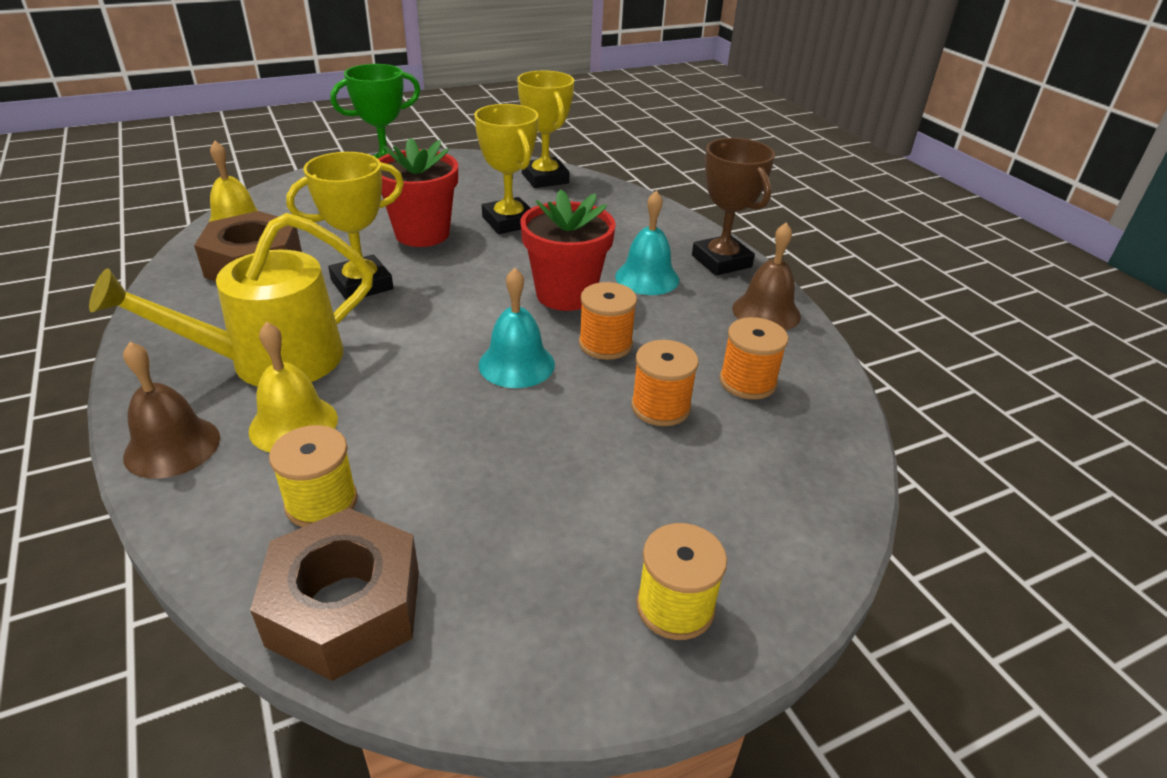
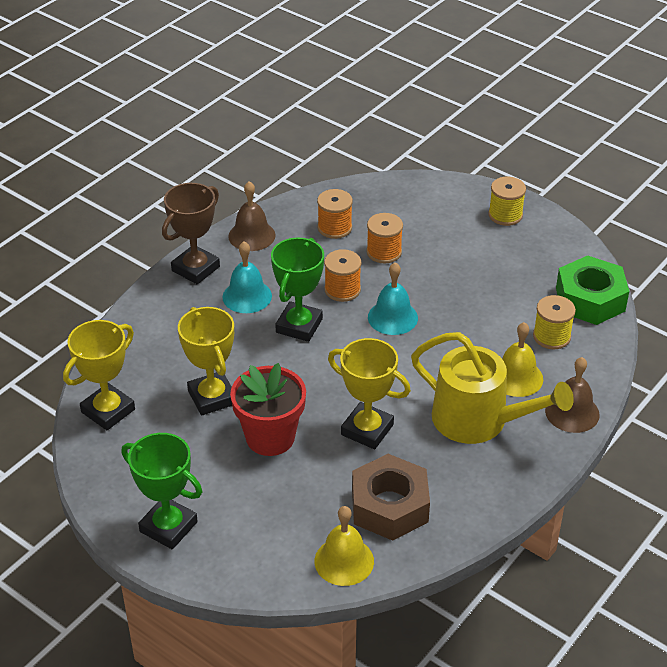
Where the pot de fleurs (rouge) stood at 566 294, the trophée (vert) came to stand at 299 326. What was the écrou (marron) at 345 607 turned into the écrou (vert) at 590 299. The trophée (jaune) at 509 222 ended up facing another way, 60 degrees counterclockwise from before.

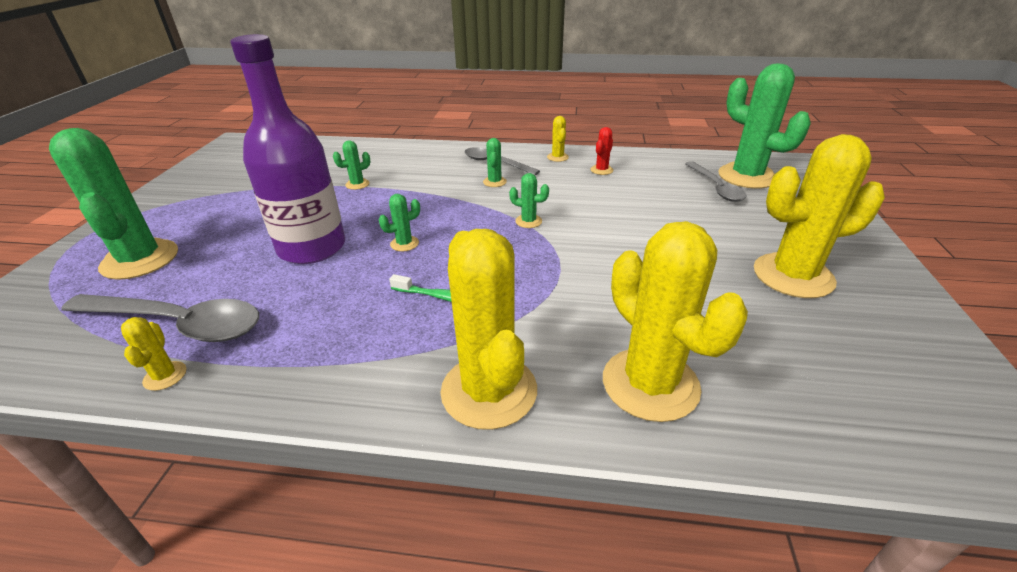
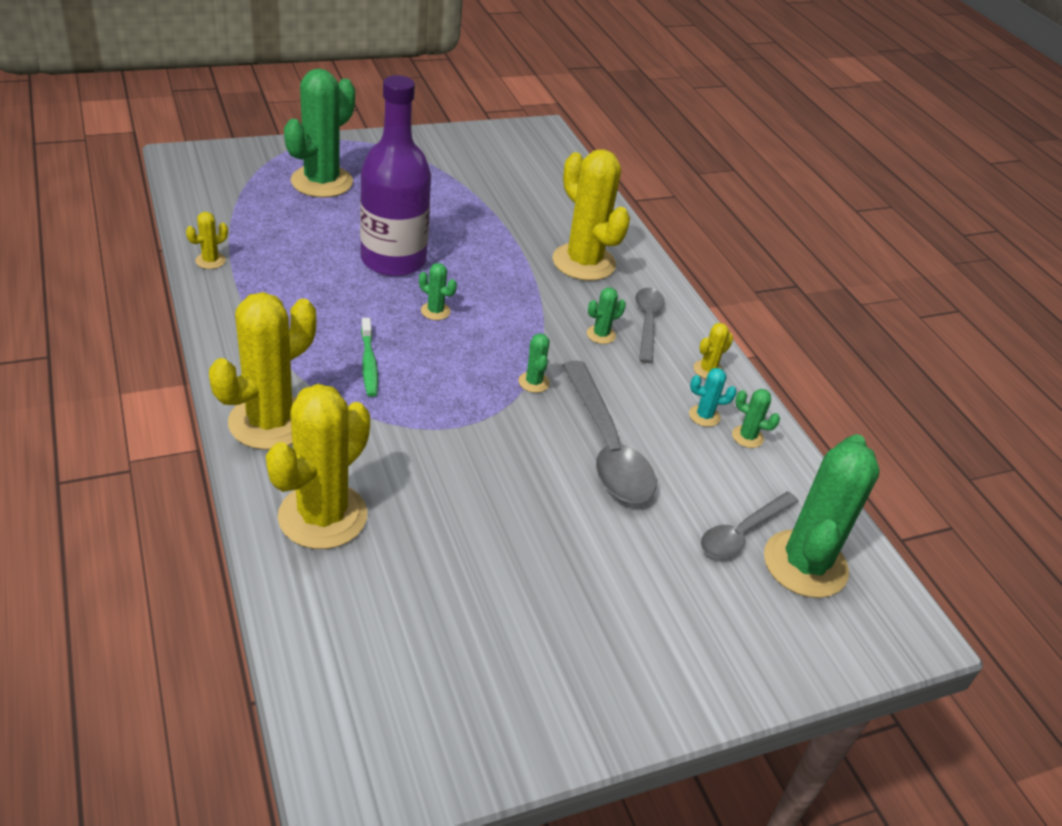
The cuillère (gris) ended up elsewhere, having gone from 177 323 to 606 446. The cactus (vert) ended up elsewhere, having gone from 357 184 to 747 437. The cactus (jaune) ended up elsewhere, having gone from 793 276 to 583 262. What was the cactus (rouge) at 601 170 turned into the cactus (turquoise) at 704 416.

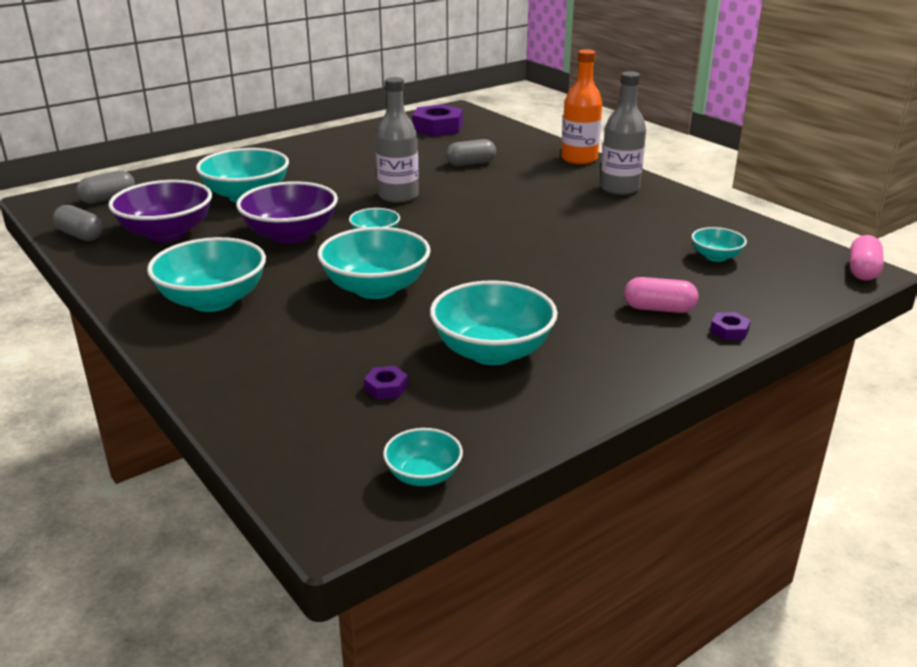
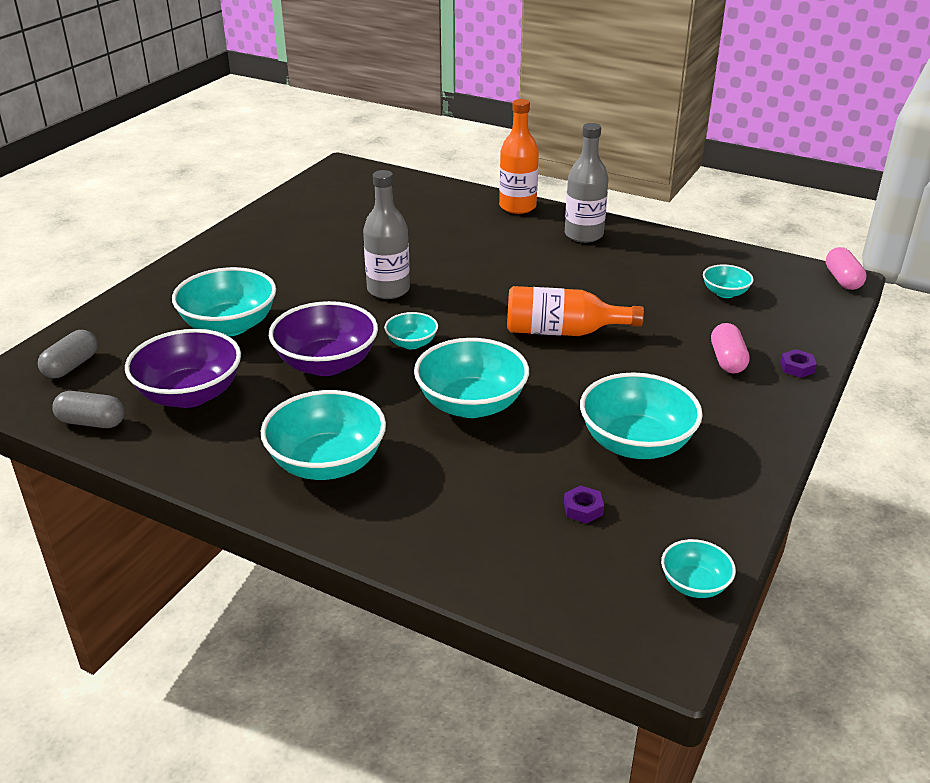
The second view lost the écrou (violet) at 437 128. The second view lost the gélule (gris) at 471 164. The second view gained the bouteille (orange) at 563 332. The gélule (rose) at 659 309 ended up facing another way, 75 degrees counterclockwise from before.

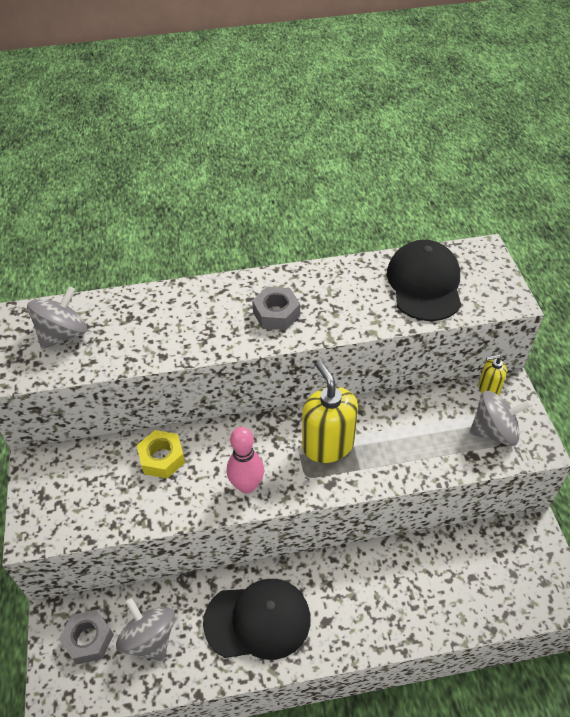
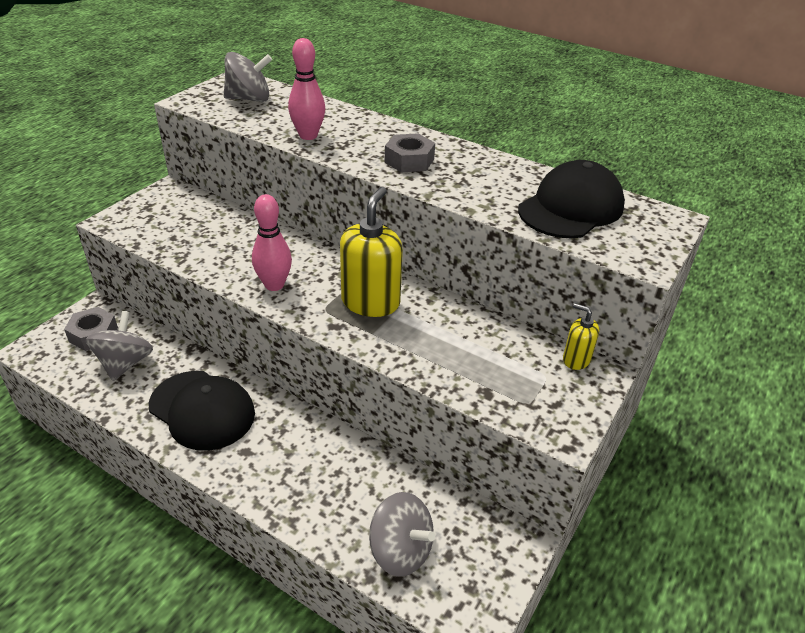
The second view lost the écrou (jaune) at 162 458. The second view gained the quille (rose) at 308 136. The toupie (gris) ended up elsewhere, having gone from 494 431 to 400 550.

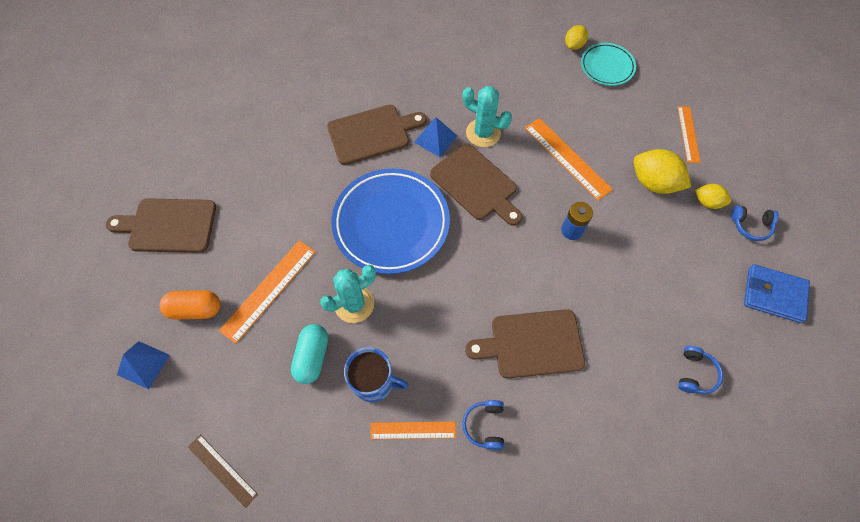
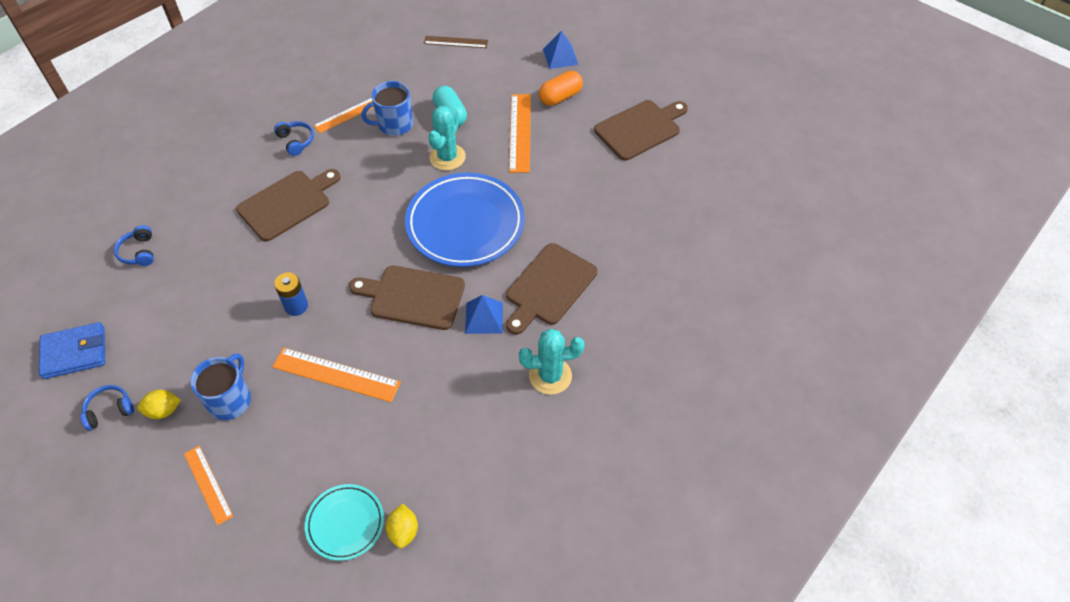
The cactus (turquoise) ended up elsewhere, having gone from 483 133 to 550 376. Where the citron (jaune) stood at 654 183, the tasse (bleu) came to stand at 230 400.

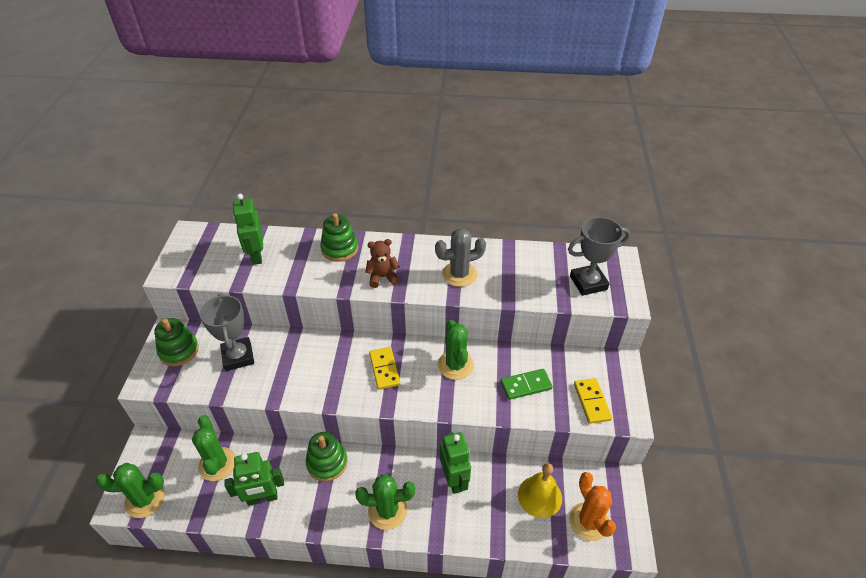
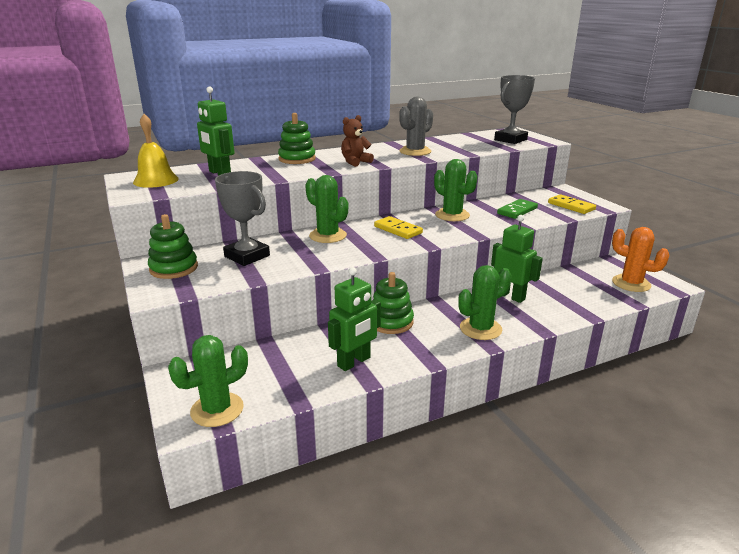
The cactus (vert) ended up elsewhere, having gone from 217 464 to 328 236. The cloche (jaune) ended up elsewhere, having gone from 540 496 to 156 180.

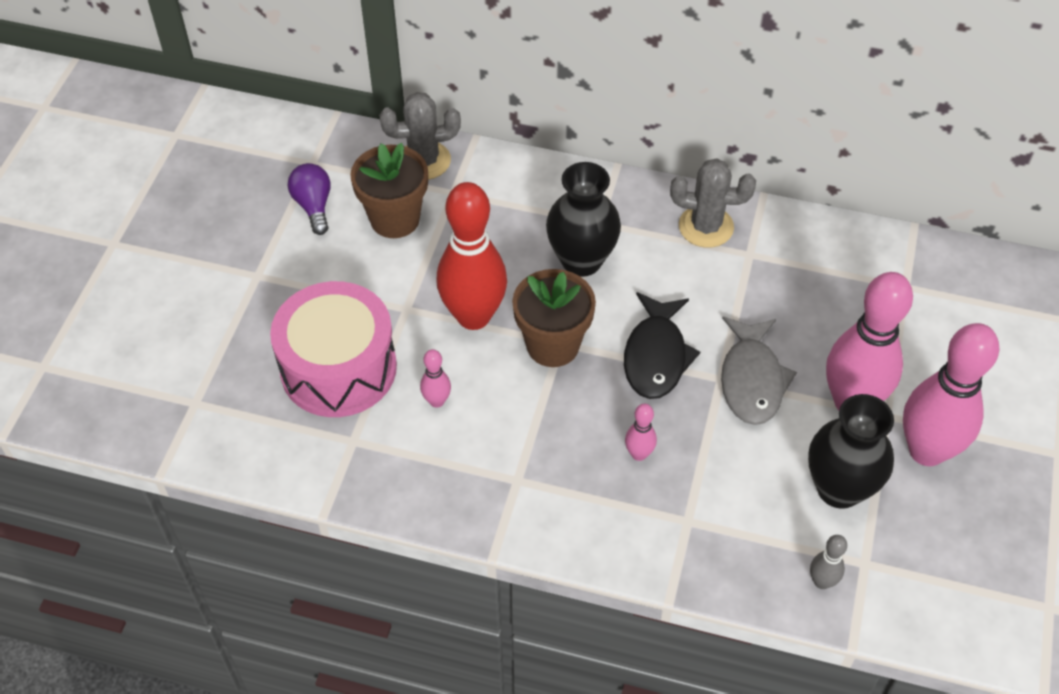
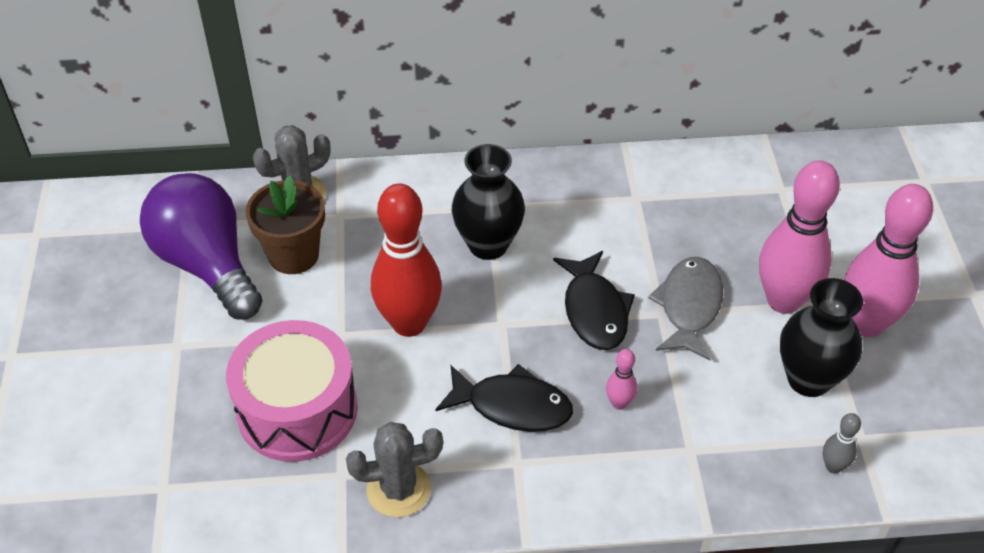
The second view lost the quille (rose) at 437 401. The second view lost the pot de fleurs (marron) at 552 345. The second view gained the poisson (noir) at 512 406. The cactus (gris) ended up elsewhere, having gone from 706 227 to 398 489. The poisson (gris) at 752 380 ended up facing another way, 150 degrees counterclockwise from before. The size of the ampoule (violet) at 313 206 changed by a factor of 2.14.

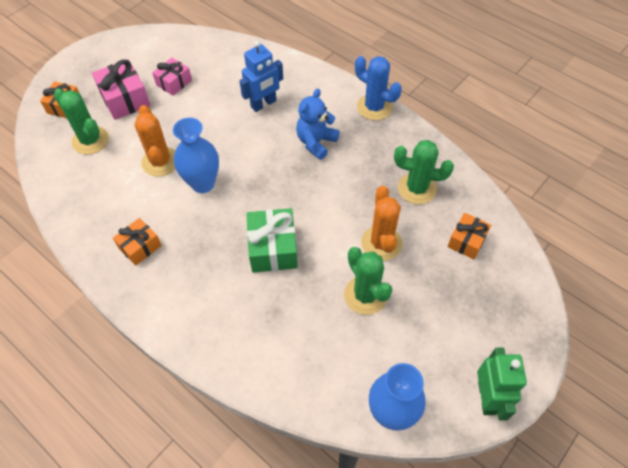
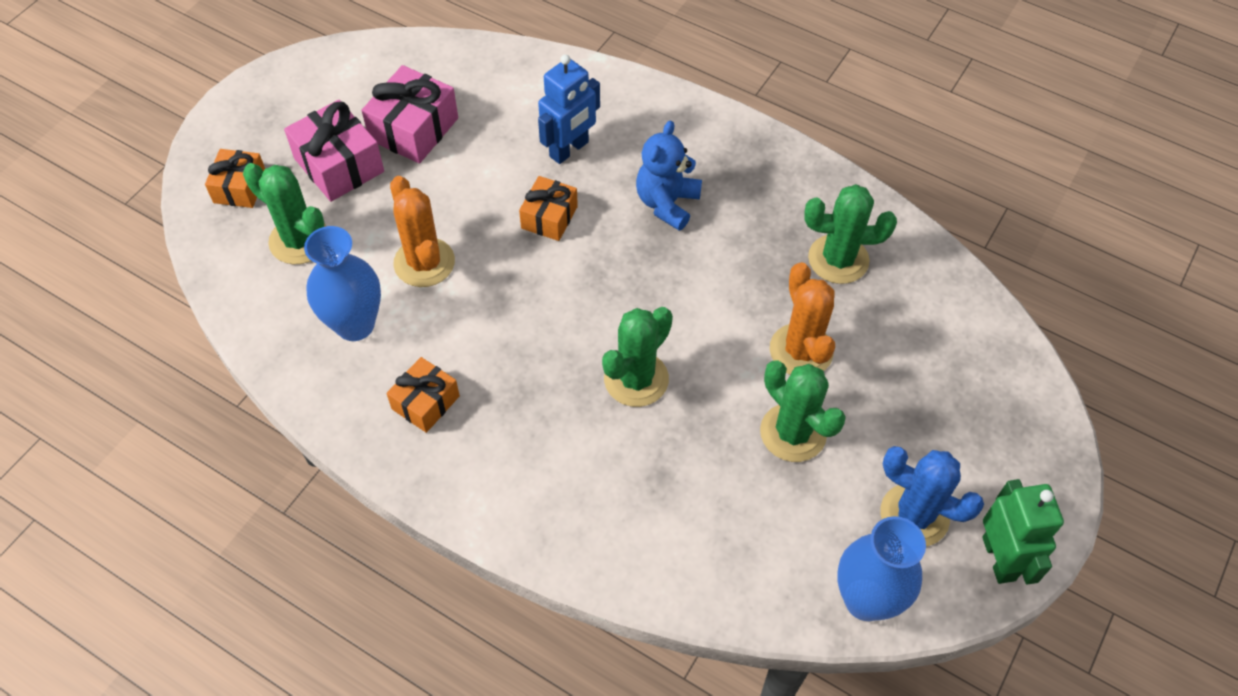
The vase (bleu) ended up elsewhere, having gone from 203 183 to 355 324. The cactus (bleu) ended up elsewhere, having gone from 374 107 to 914 515. The cadeau (orange) ended up elsewhere, having gone from 467 241 to 549 217. Where the cadeau (vert) stood at 273 248, the cactus (vert) came to stand at 636 379. The size of the cadeau (rose) at 174 83 changed by a factor of 1.55.

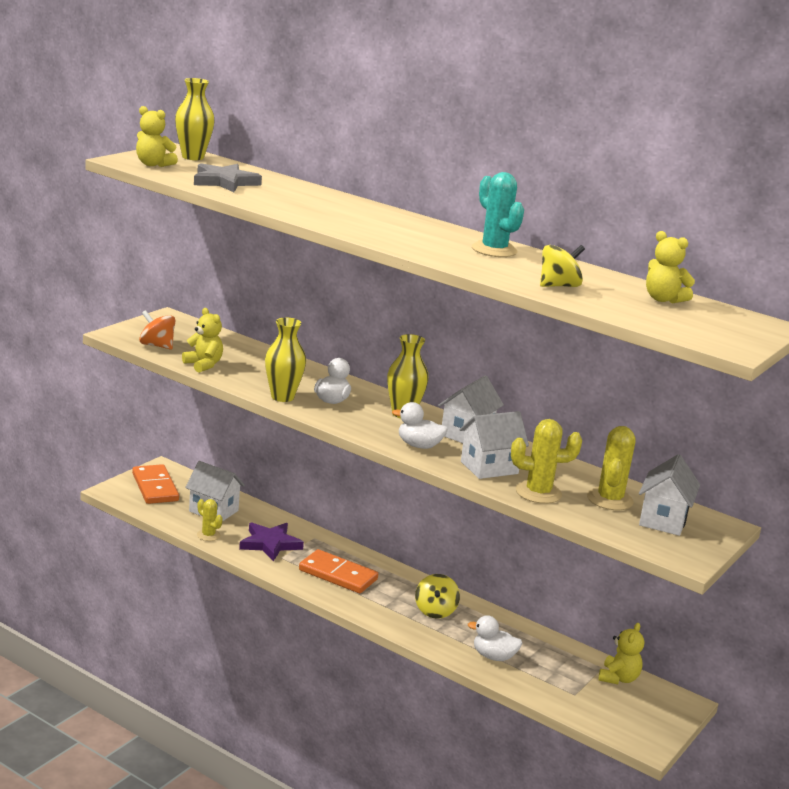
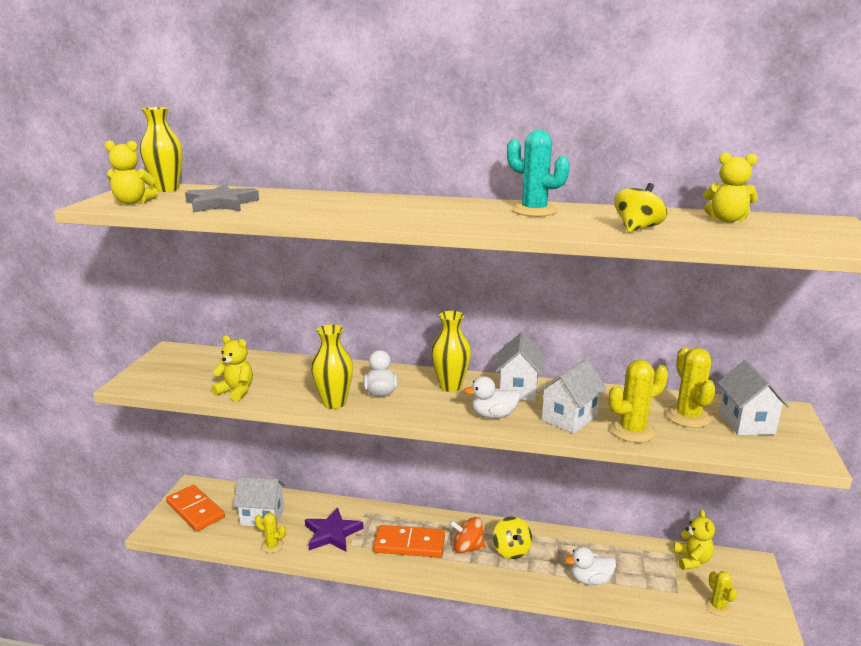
The second view gained the cactus (jaune) at 718 607. The toupie (orange) ended up elsewhere, having gone from 157 345 to 467 548.

